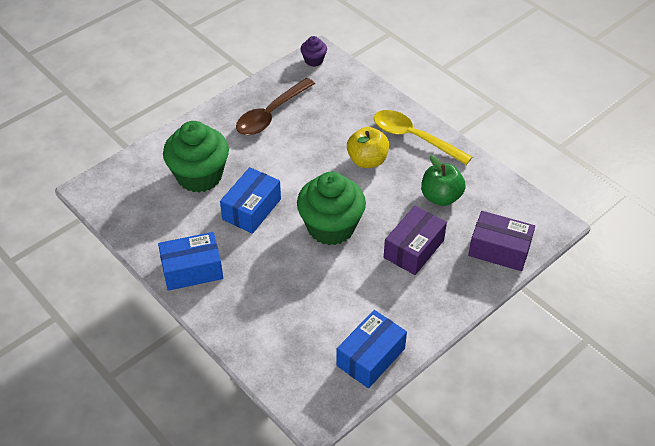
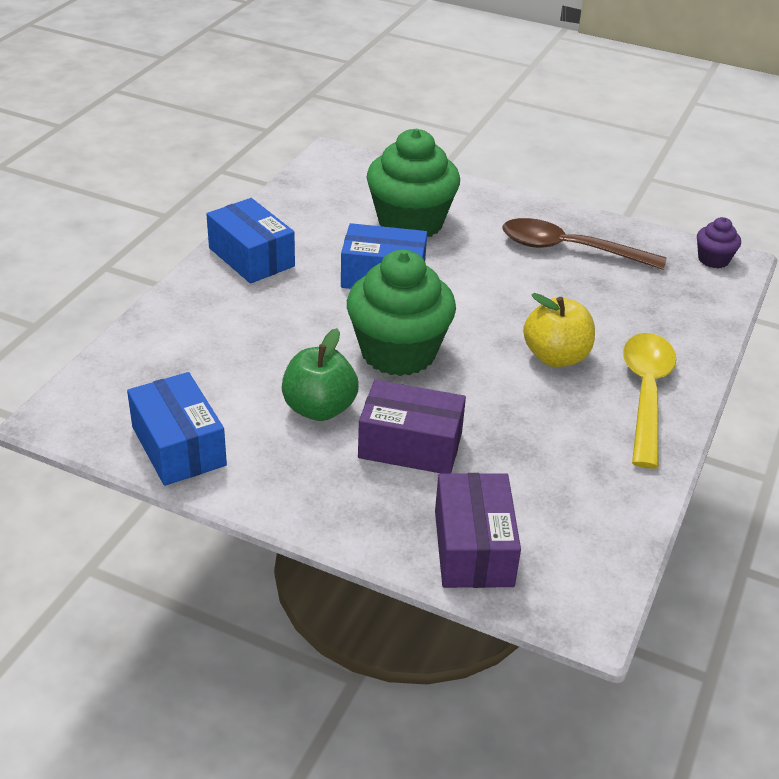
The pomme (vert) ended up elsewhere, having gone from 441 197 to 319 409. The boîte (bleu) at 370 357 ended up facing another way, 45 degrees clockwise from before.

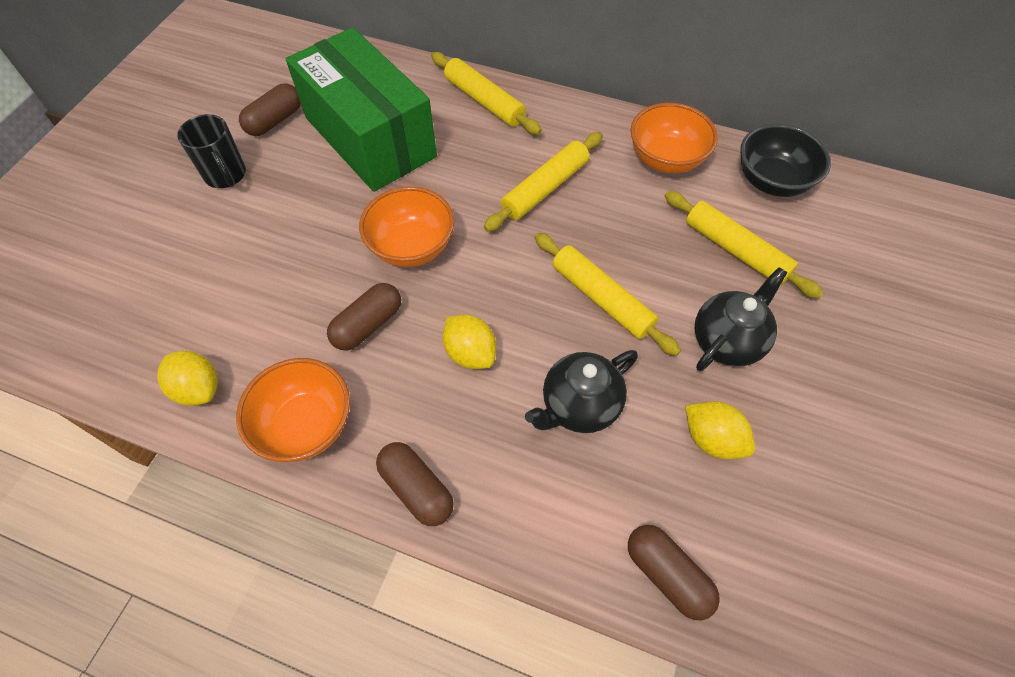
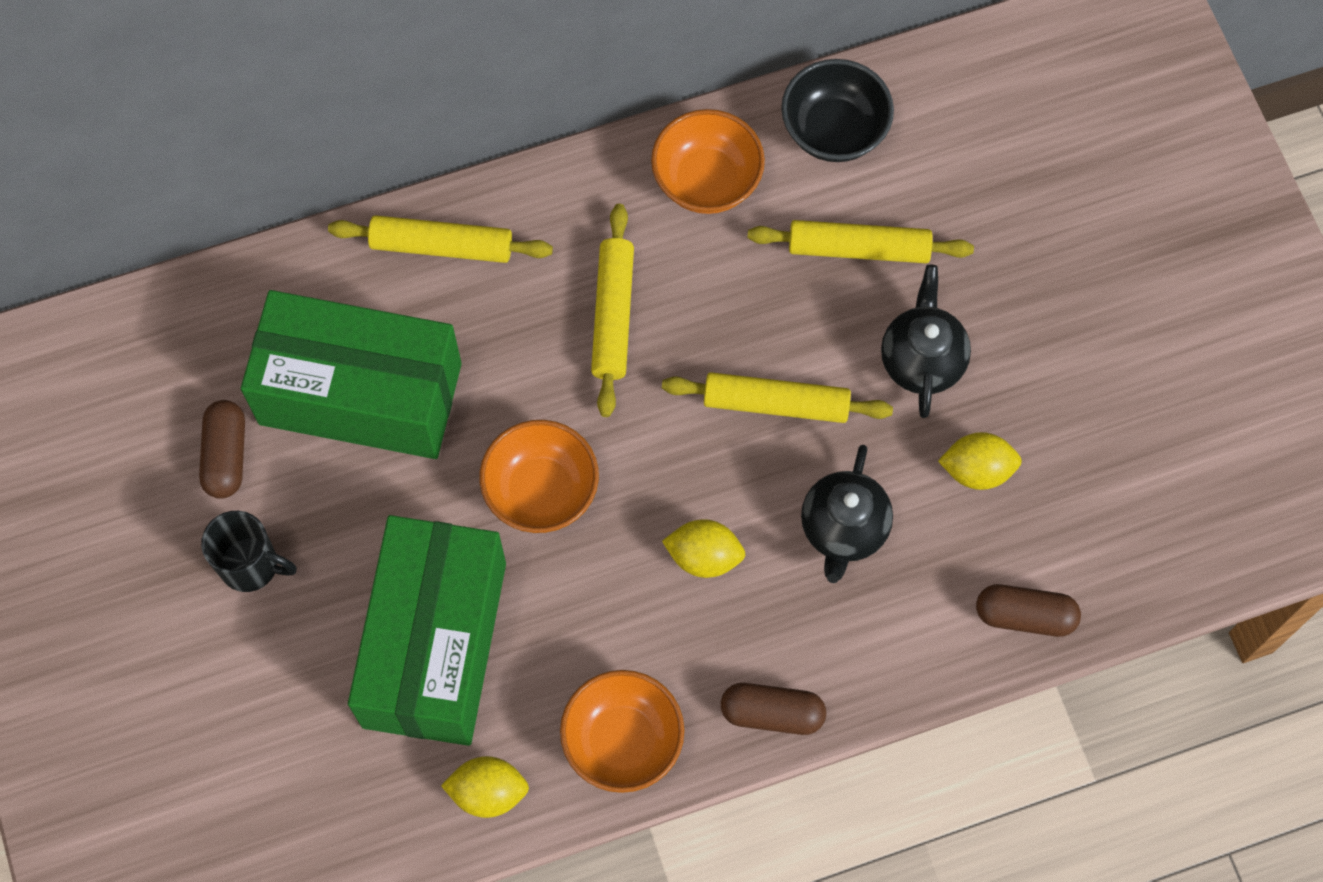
The second view lost the gélule (marron) at 368 325. The second view gained the boîte (vert) at 434 644.

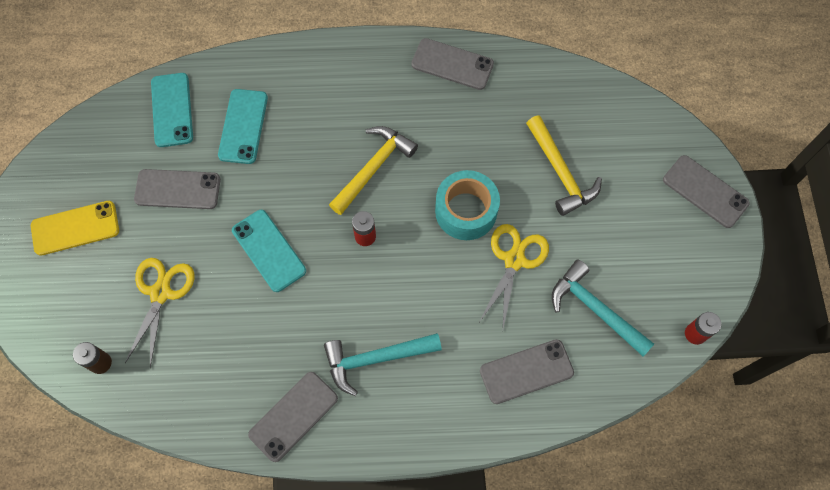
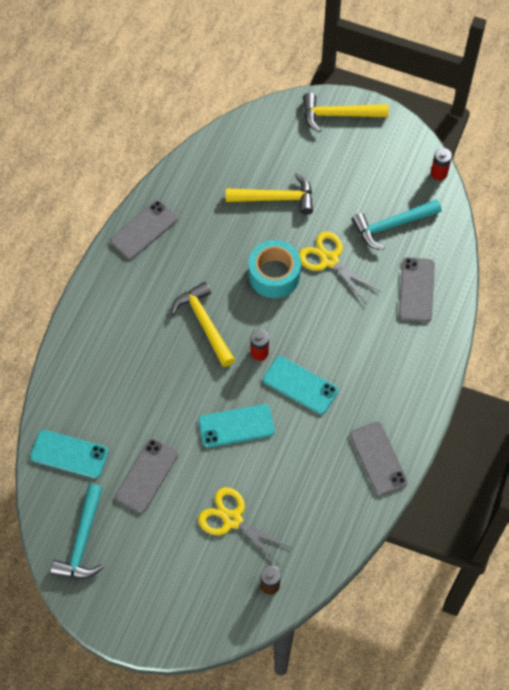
The second view lost the téléphone (jaune) at 75 228. The téléphone (turquoise) ended up elsewhere, having gone from 243 126 to 300 385. The marteau (turquoise) ended up elsewhere, having gone from 376 358 to 82 541. Where the téléphone (gris) stood at 705 191, the marteau (jaune) came to stand at 338 115.

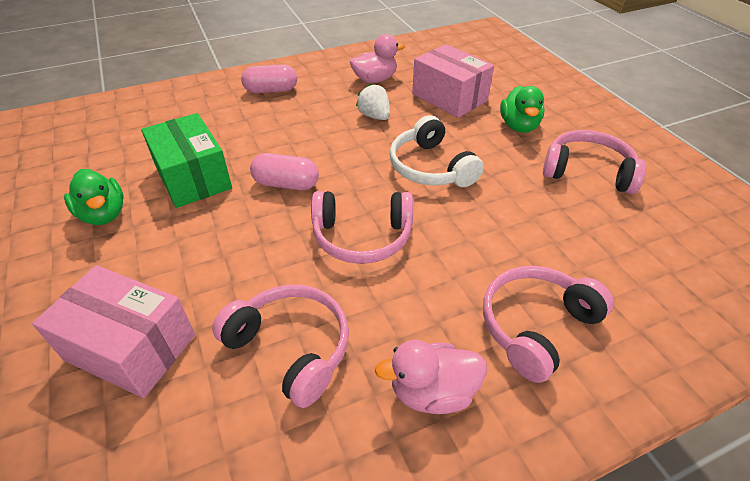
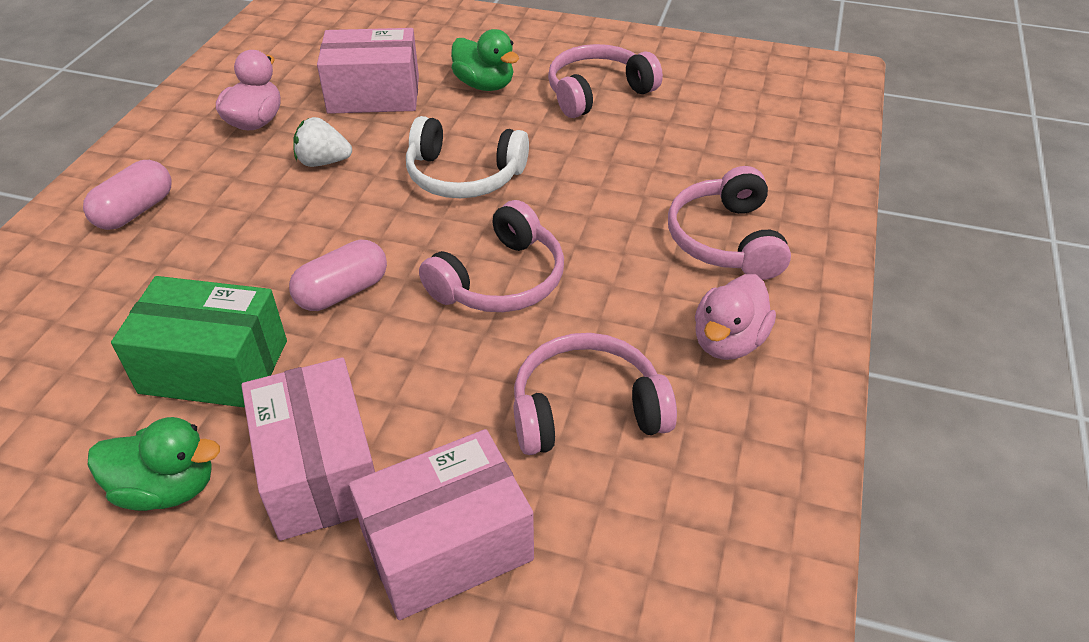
The second view gained the boîte (rose) at 320 471.

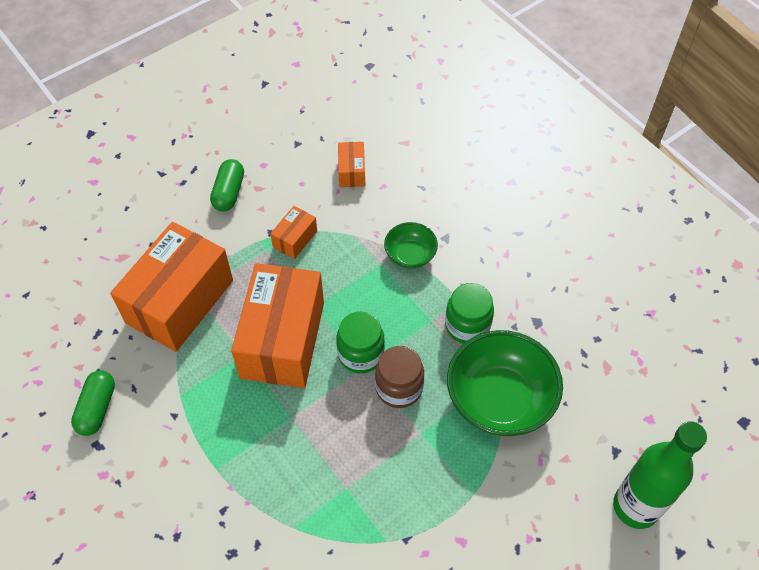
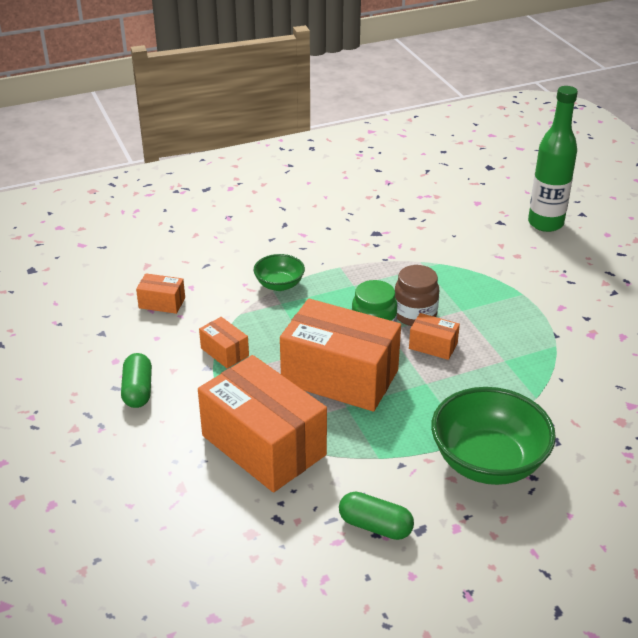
The second view lost the bocal (vert) at 467 326. The second view gained the boîte (orange) at 433 346. The bol (vert) ended up elsewhere, having gone from 499 399 to 488 462. The gélule (vert) at 229 192 ended up facing another way, 60 degrees clockwise from before.

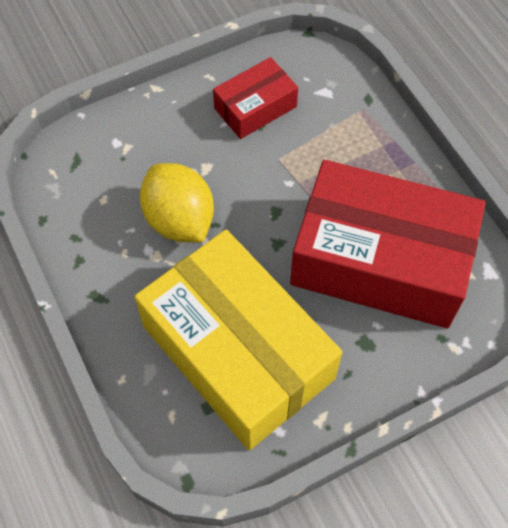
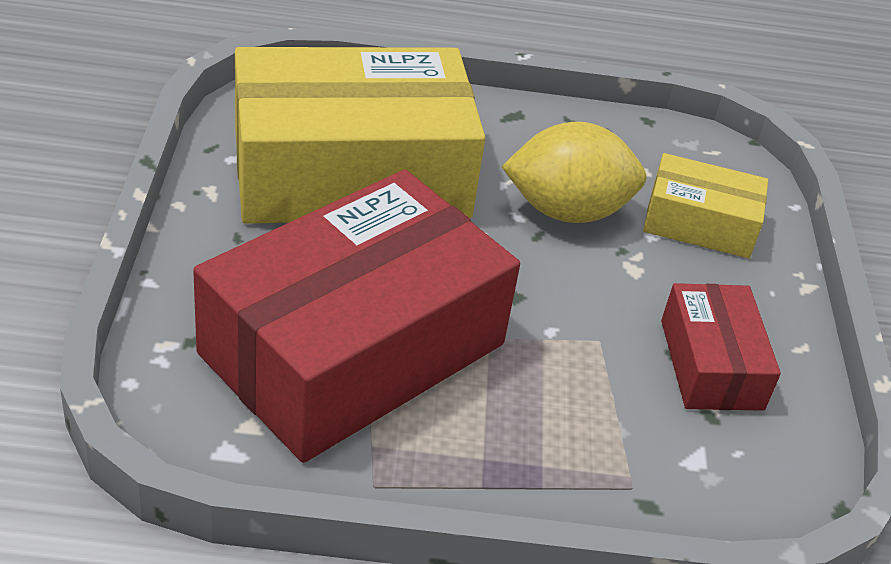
The second view gained the boîte (jaune) at 699 223.

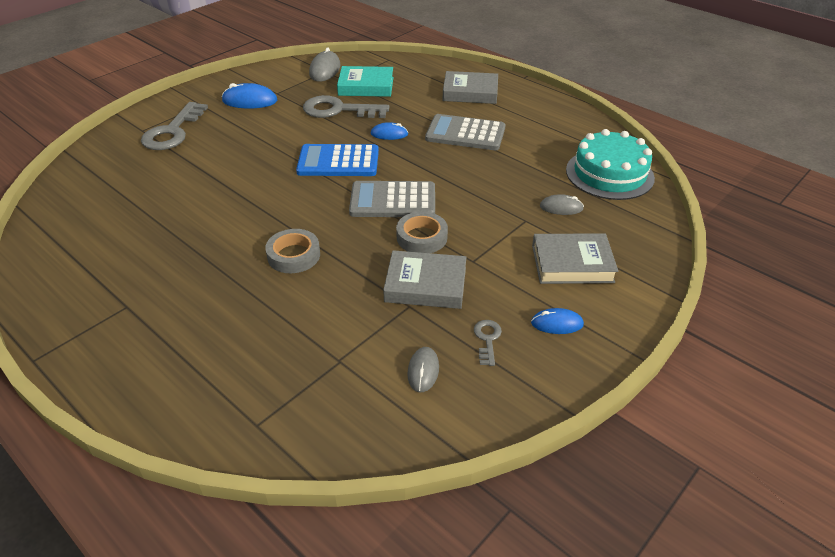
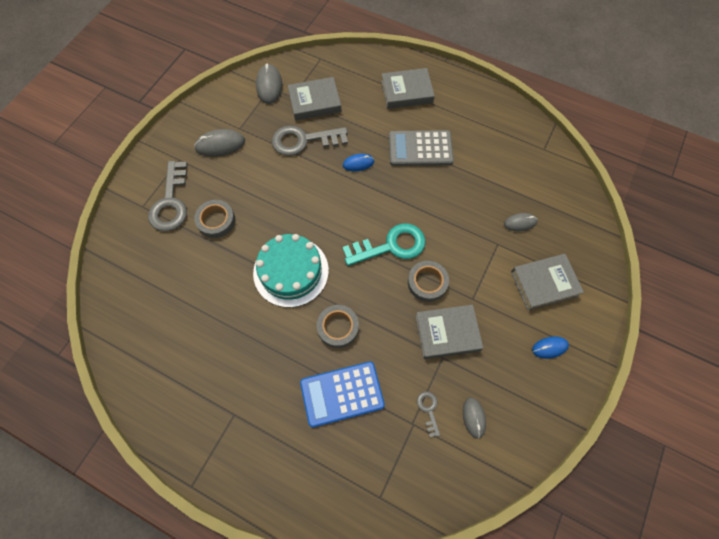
The second view gained the ruban adhésif (gris) at 216 221. The calculatrice (bleu) ended up elsewhere, having gone from 338 161 to 342 394. The clé (gris) ended up elsewhere, having gone from 487 339 to 428 410. The gâteau (turquoise) ended up elsewhere, having gone from 609 174 to 291 271. Where the calculatrice (gris) stood at 393 200, the clé (turquoise) came to stand at 390 246. What was the souris (bleu) at 250 101 turned into the souris (gris) at 220 145. What was the livre (turquoise) at 366 86 turned into the livre (gris) at 314 102.

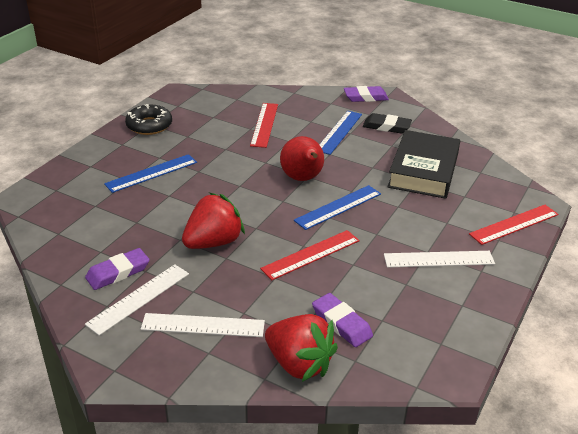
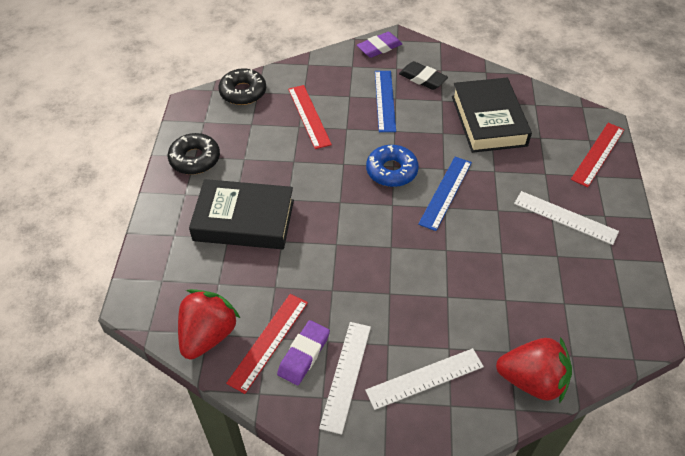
The second view lost the gomme (violet) at 341 323. The second view gained the beignet (noir) at 243 92. The fraise (rouge) ended up elsewhere, having gone from 213 242 to 208 335. The règle (rouge) ended up elsewhere, having gone from 311 254 to 268 341. Where the règle (bleu) stood at 151 173, the livre (noir) came to stand at 244 220. Where the poire (rouge) stood at 302 179, the beignet (bleu) came to stand at 391 171. The gomme (noir) at 386 127 ended up facing another way, 45 degrees clockwise from before. The règle (blanc) at 438 259 ended up facing another way, 60 degrees clockwise from before.

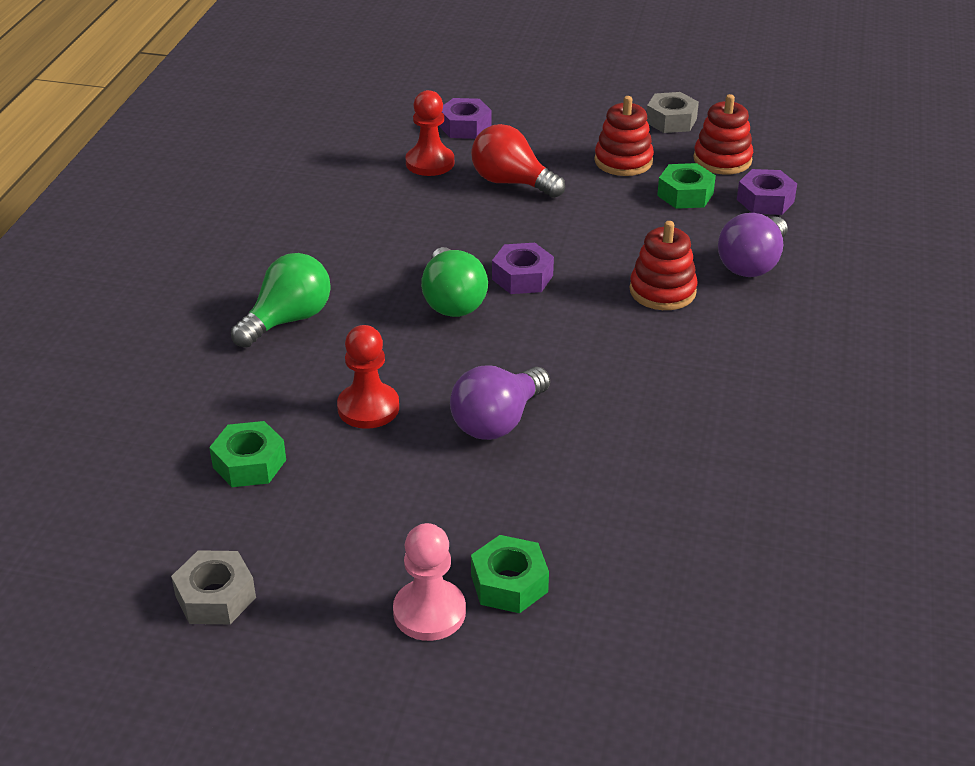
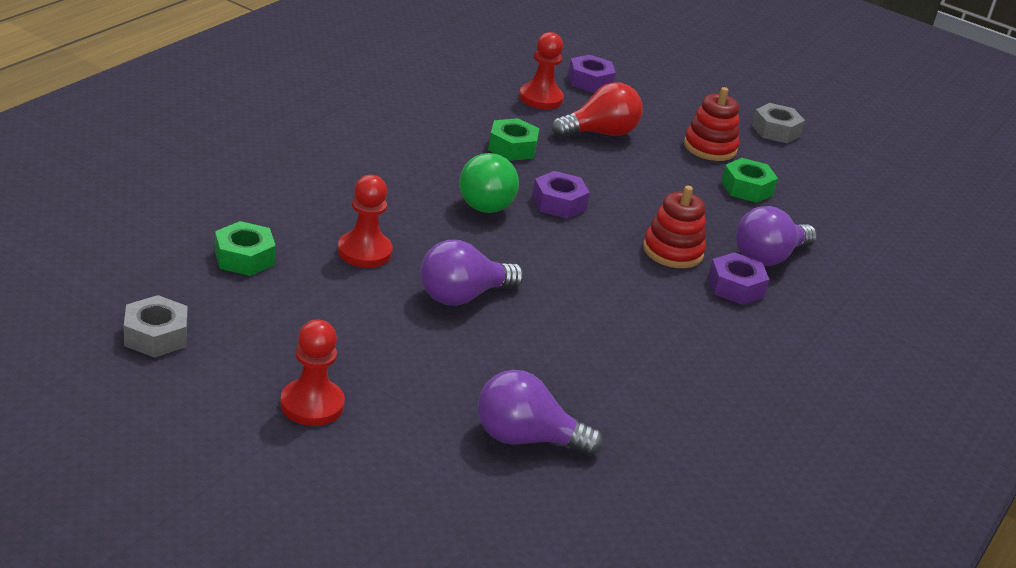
The second view lost the ampoule (vert) at 288 320. The second view lost the jouet à empiler (rouge) at 722 160. The second view gained the ampoule (violet) at 526 438. The écrou (vert) ended up elsewhere, having gone from 509 583 to 512 148. The écrou (violet) ended up elsewhere, having gone from 765 200 to 735 287. What was the pion (rose) at 429 612 turned into the pion (rouge) at 312 405. The ampoule (rouge) at 511 182 ended up facing another way, 105 degrees clockwise from before.

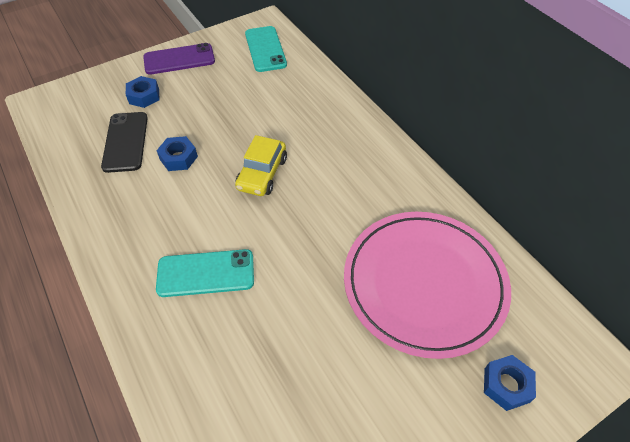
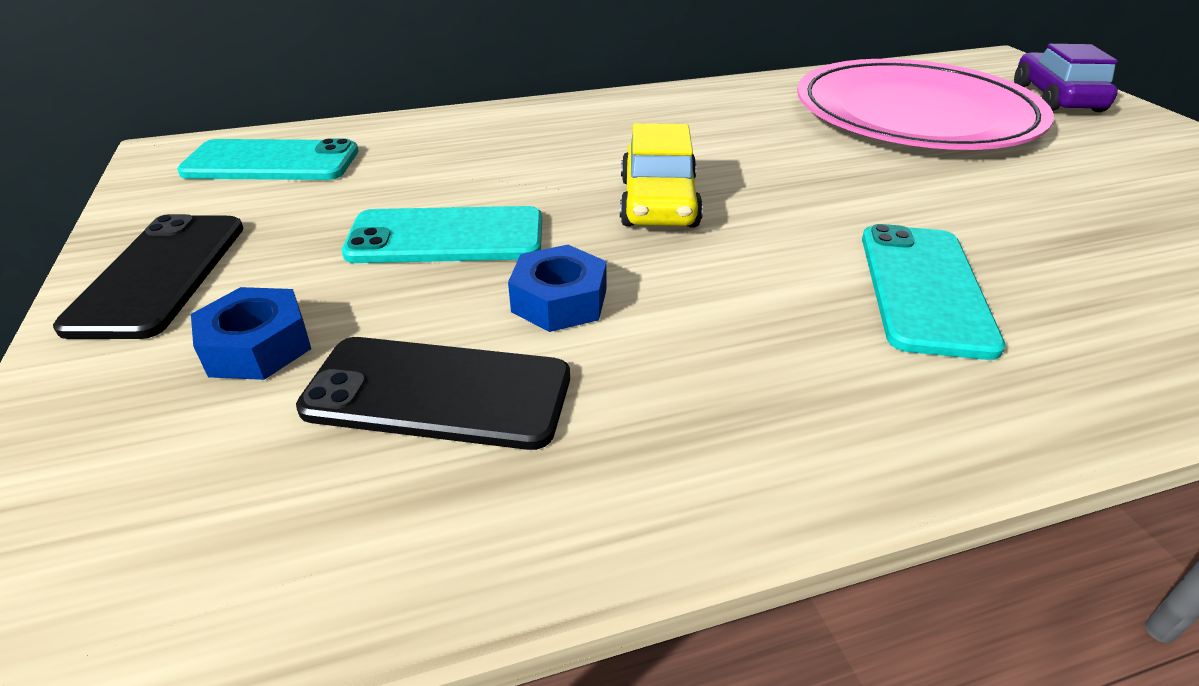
The second view gained the téléphone (turquoise) at 446 237. Where the écrou (bleu) stood at 506 385, the voiture (violet) came to stand at 1056 98. What was the téléphone (violet) at 179 59 turned into the téléphone (noir) at 160 274. The voiture (jaune) at 262 174 ended up facing another way, 60 degrees clockwise from before.

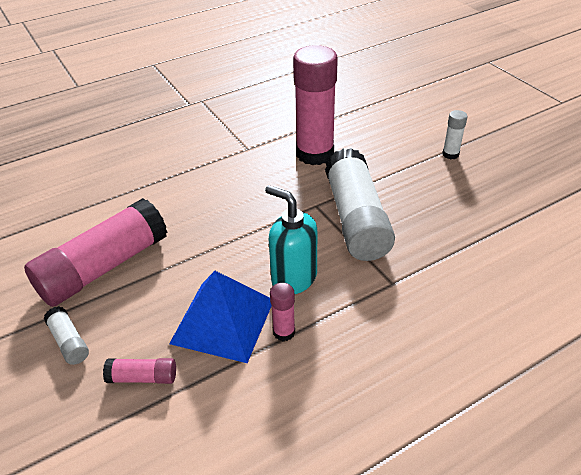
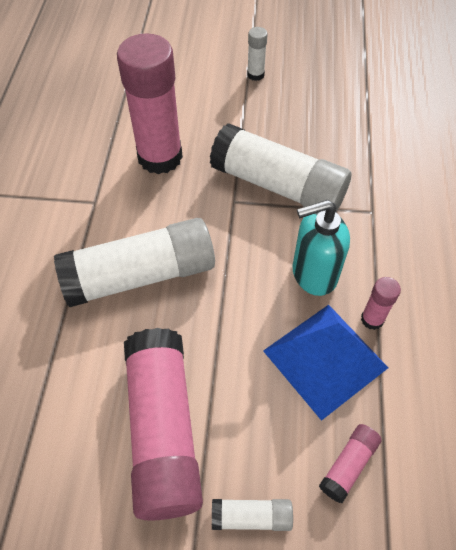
The second view gained the bâton de colle (blanc) at 141 275.

